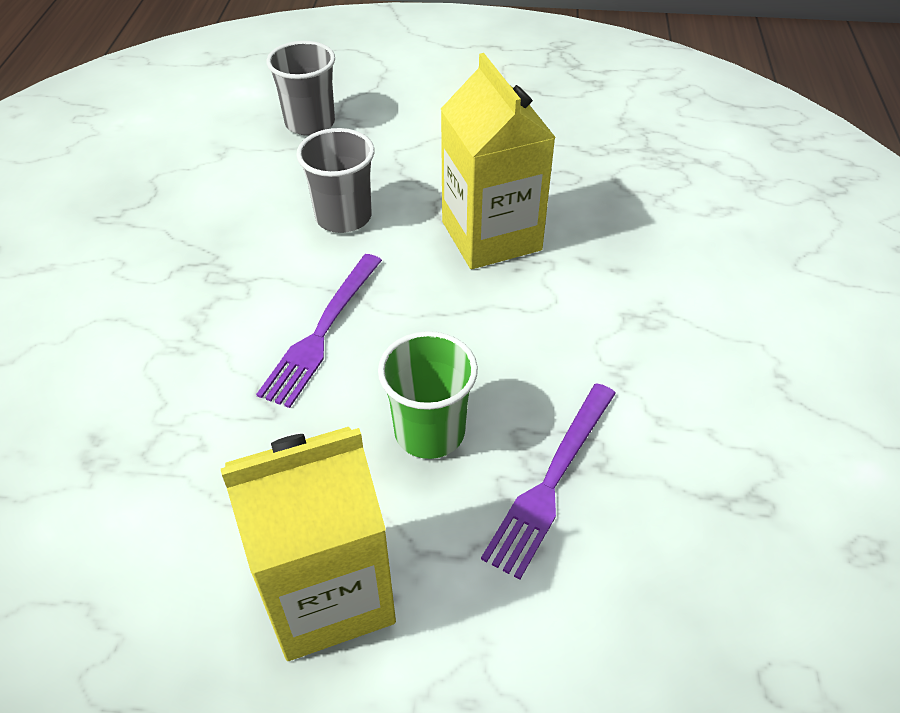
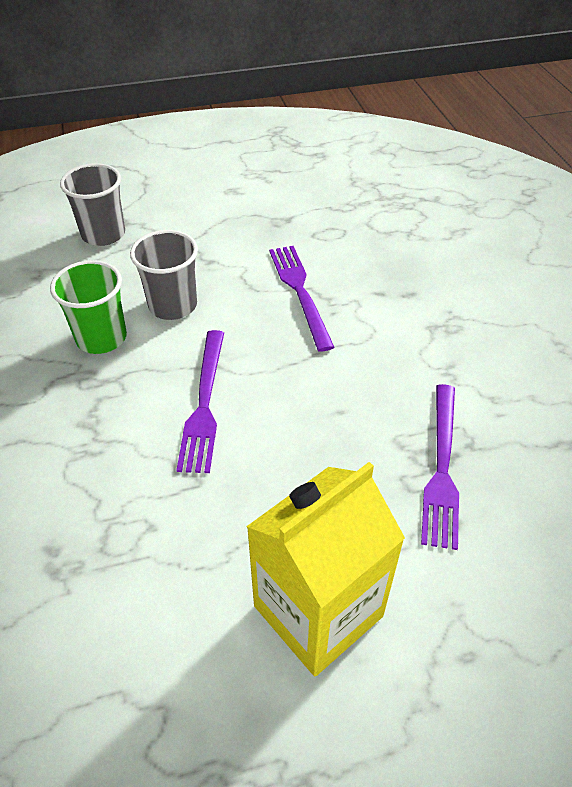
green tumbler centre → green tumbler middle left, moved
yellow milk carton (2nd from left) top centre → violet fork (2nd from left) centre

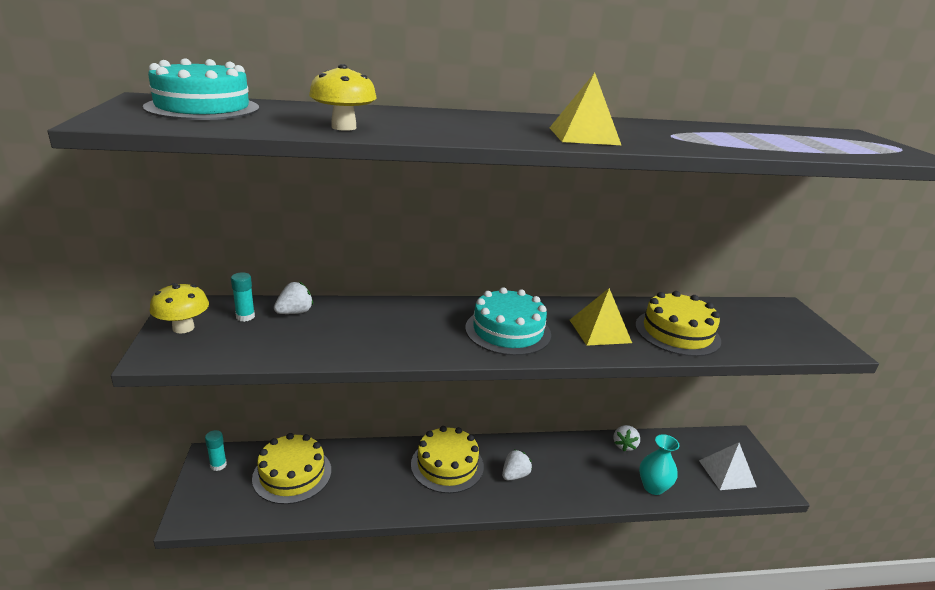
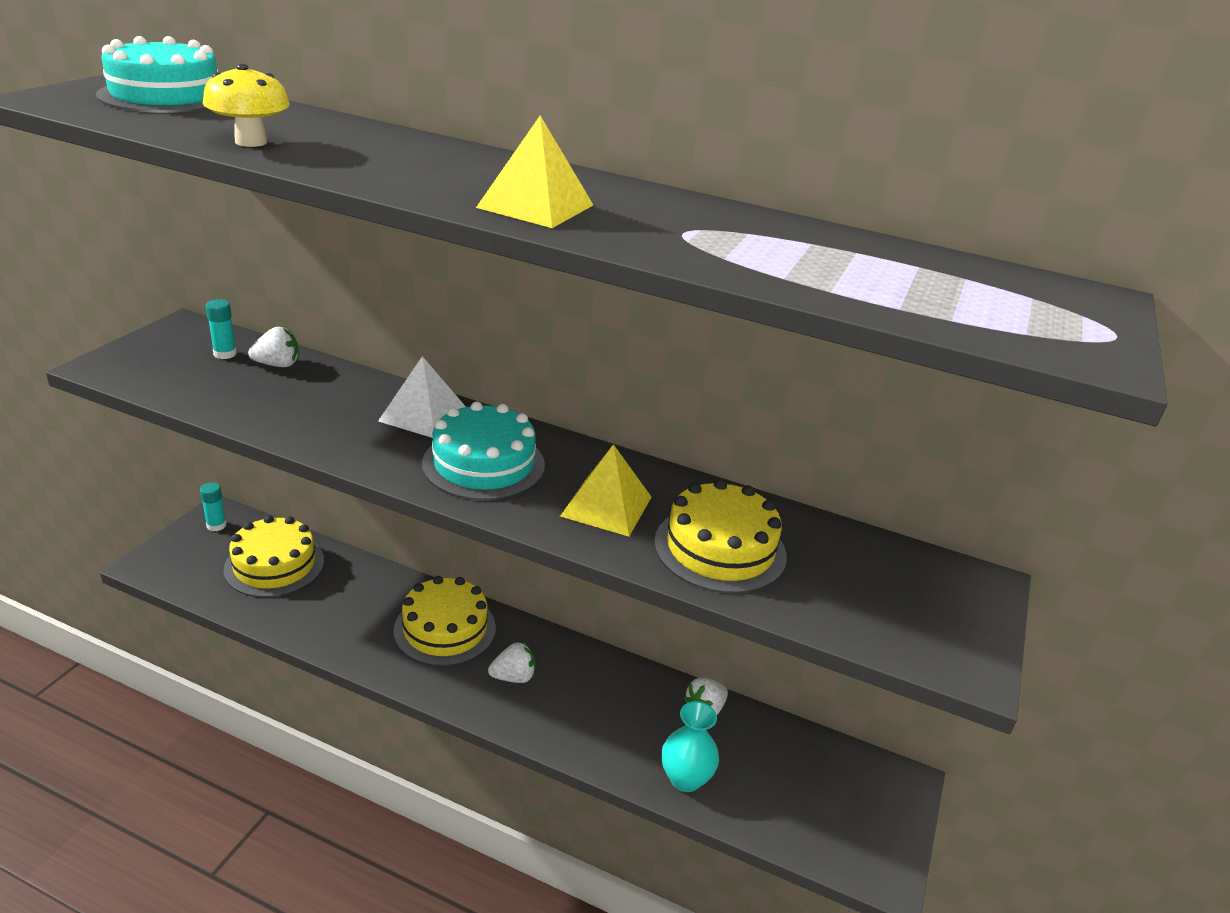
yellow toadstool (1st from left) middle left → -
white solid pyramid bottom right → white solid pyramid centre, moved

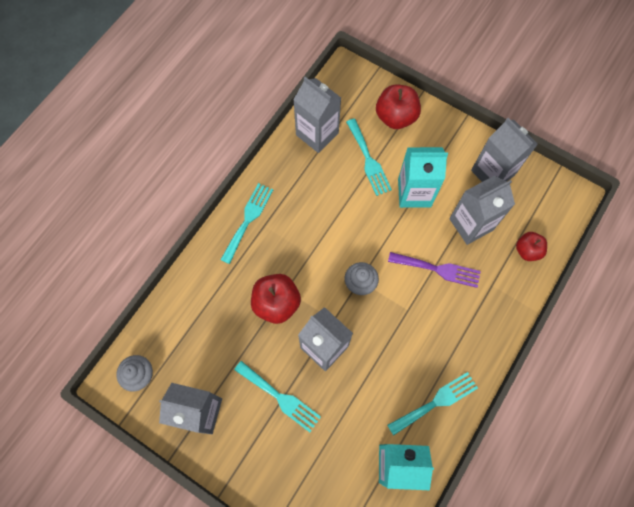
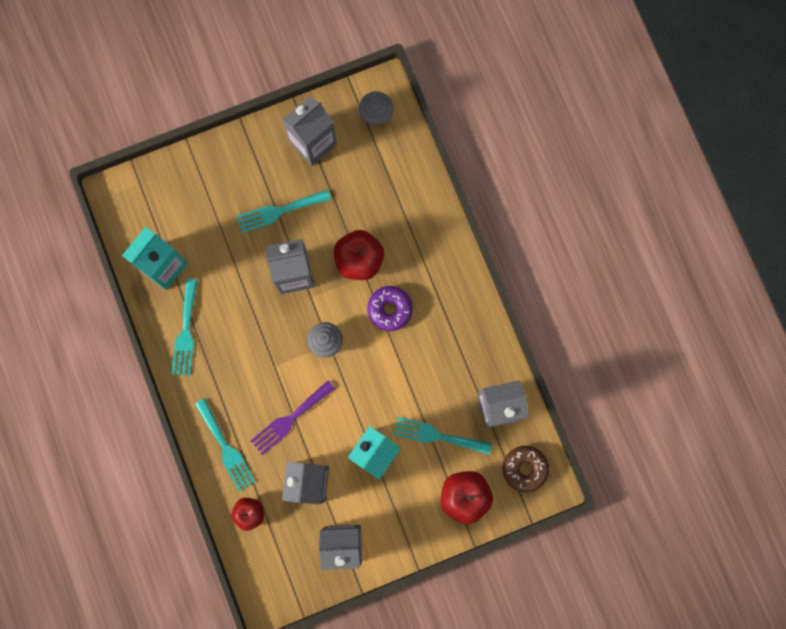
- → violet donut centre
- → dark brown donut bottom right
aqua fork (1st from left in the first image) centre → aqua fork (2nd from left) bottom left, moved

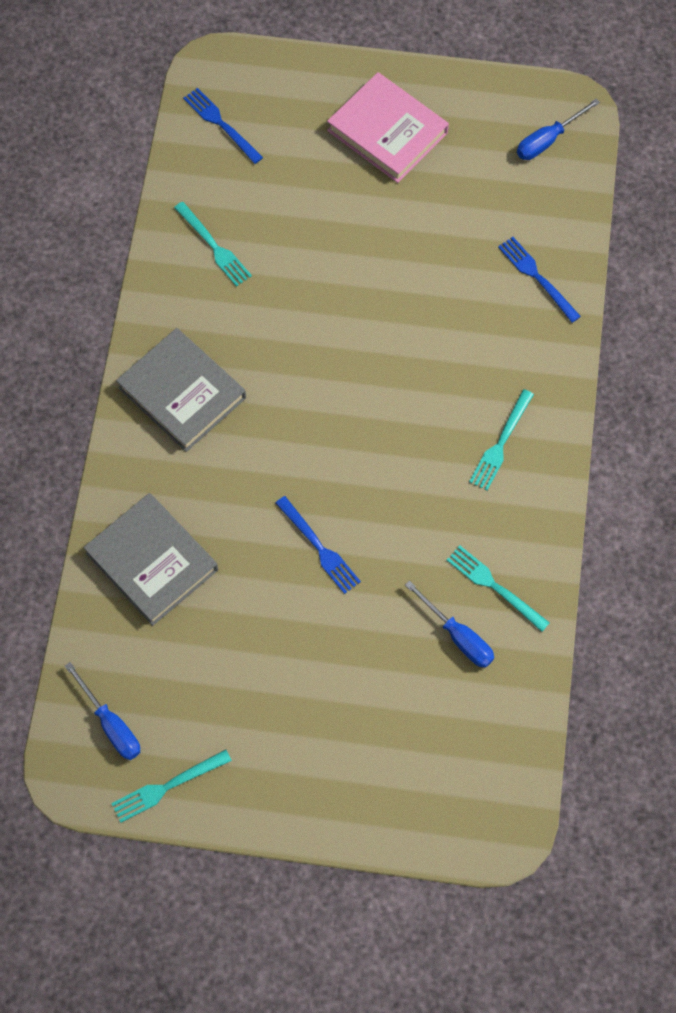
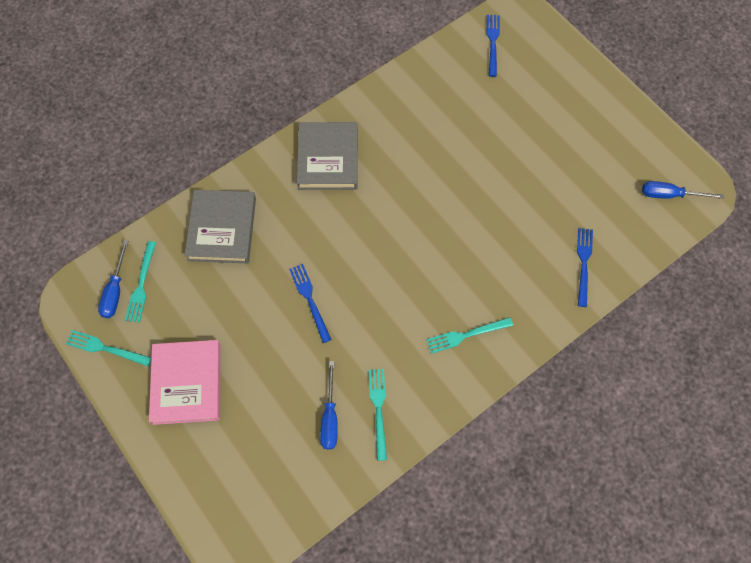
aqua fork (2nd from left) top left → aqua fork (2nd from left) middle left, moved
pink book top centre → pink book bottom left, moved
blue fork (2nd from left in the first image) centre → blue fork (1st from left) centre, 150 degrees clockwise

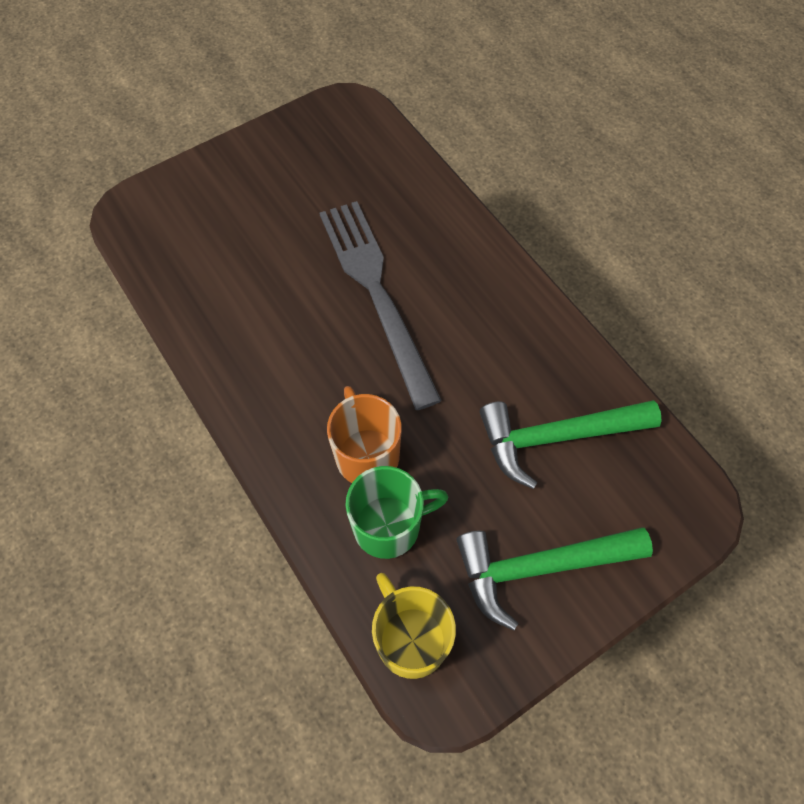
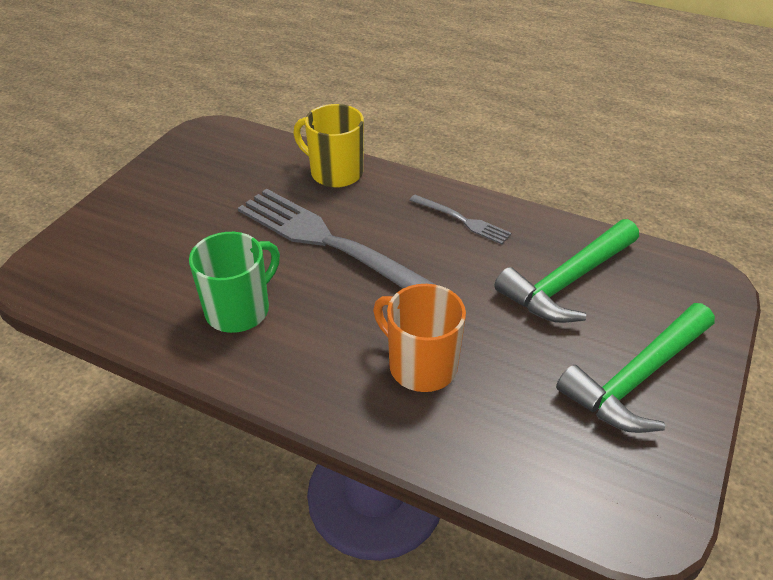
- → grey fork (2nd from left) centre
green tea mug centre → green tea mug middle left, moved
yellow tea mug bottom centre → yellow tea mug top centre, moved

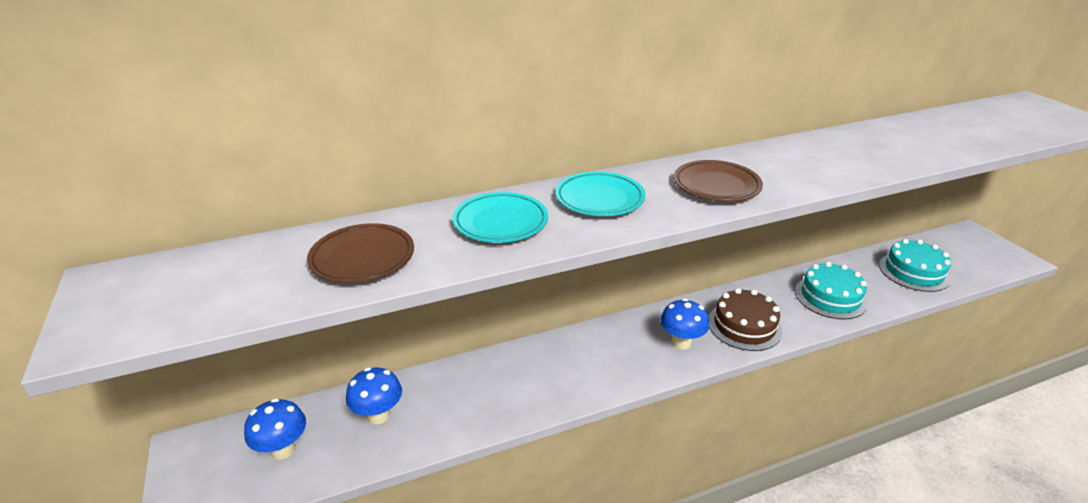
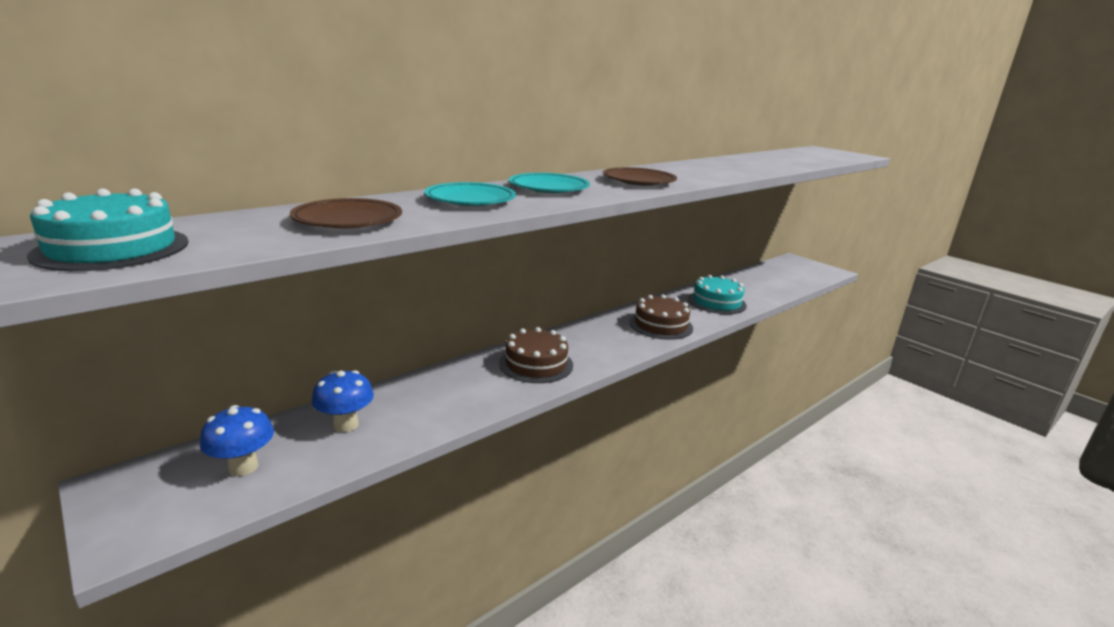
blue toadstool (3rd from left) centre → -
- → dark brown cake (1st from left) centre
aqua cake (2nd from left in the first image) middle right → aqua cake (1st from left) middle left, moved

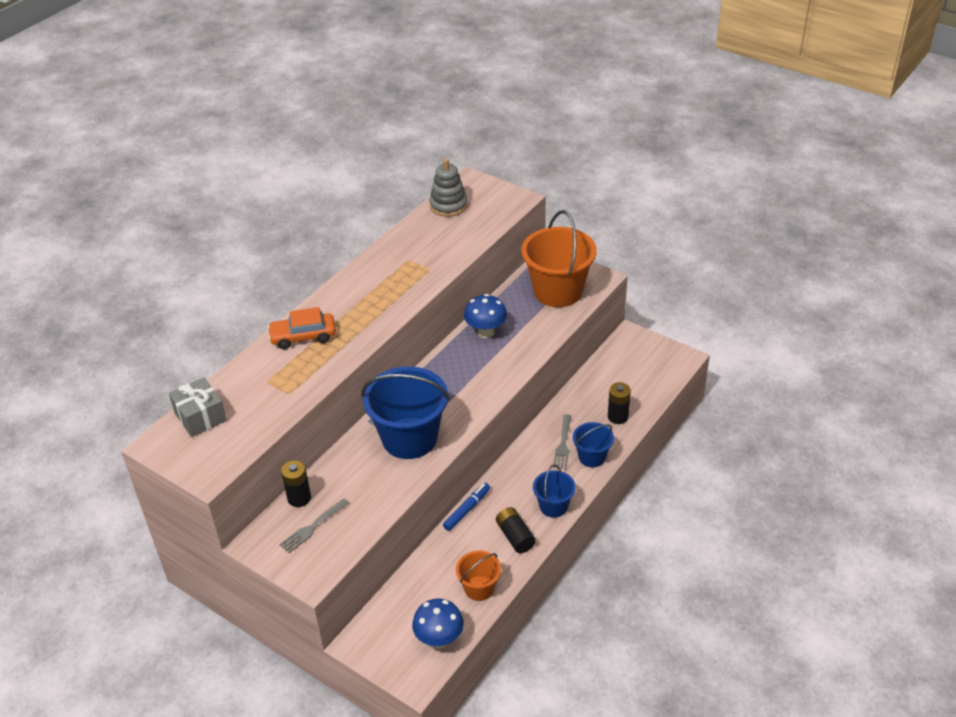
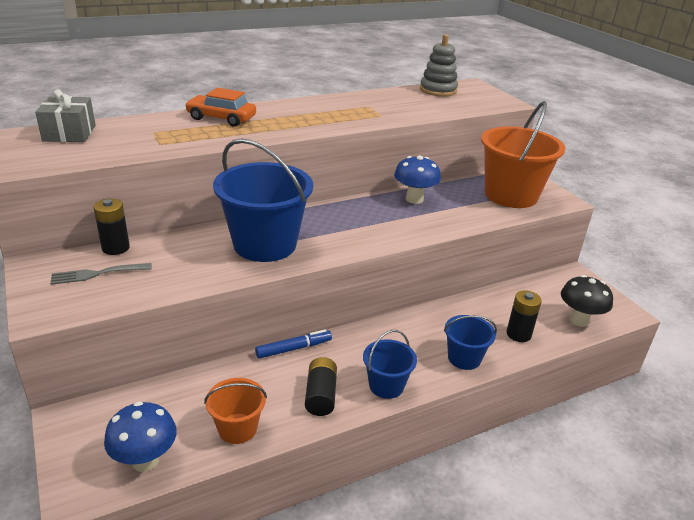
grey fork (2nd from left) centre → -
- → jet-black toadstool middle right

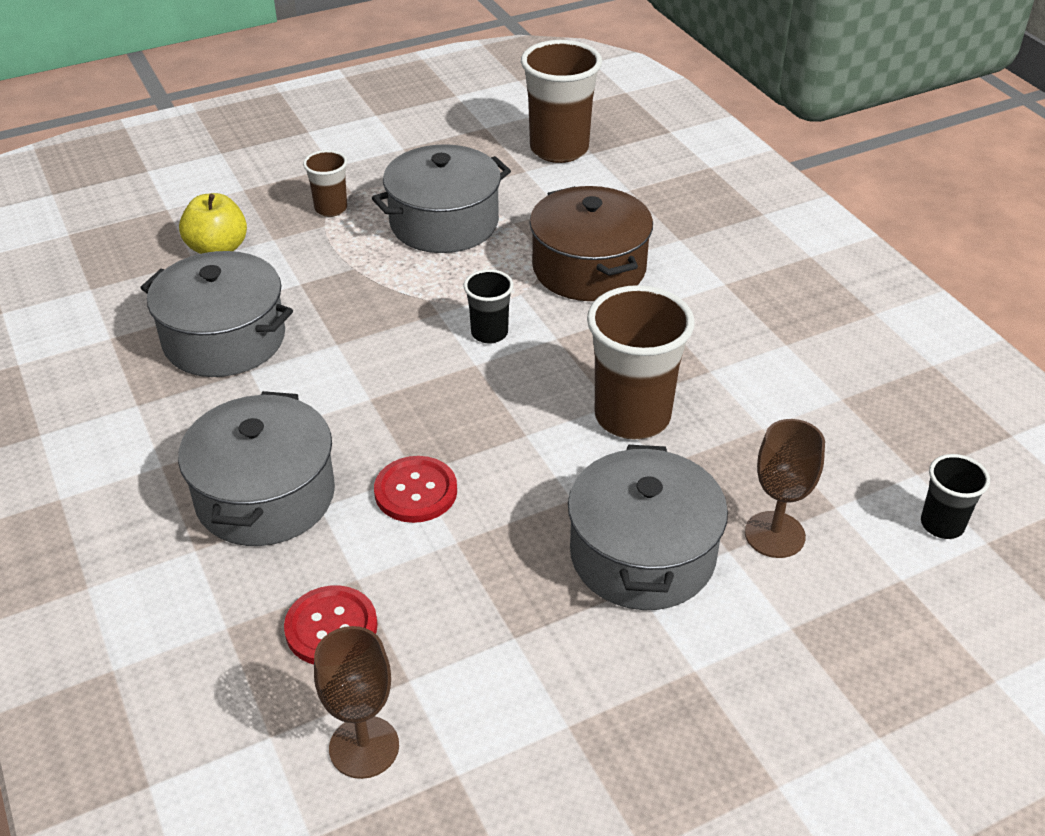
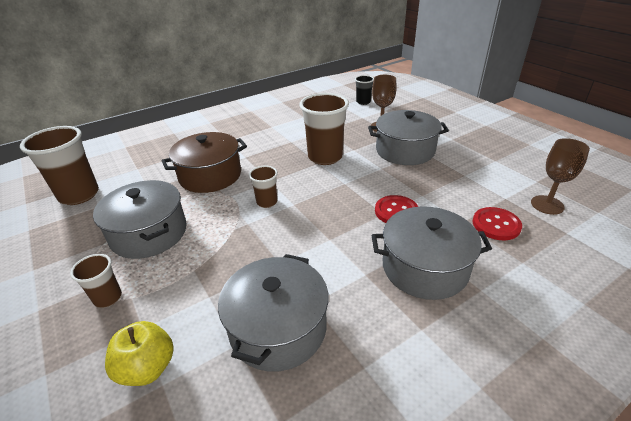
jet-black tumbler (1st from left) centre → dark brown tumbler (3rd from left) centre

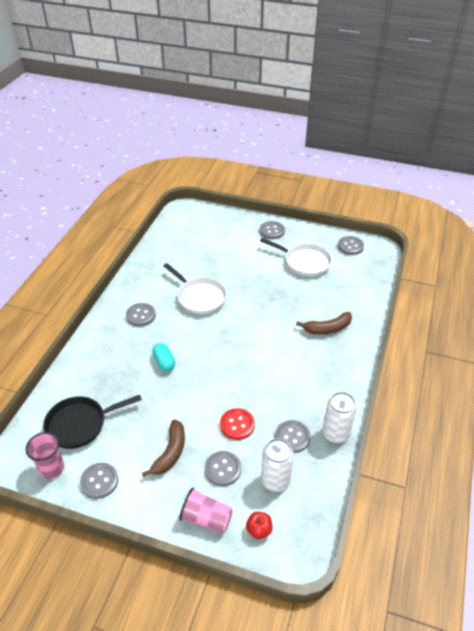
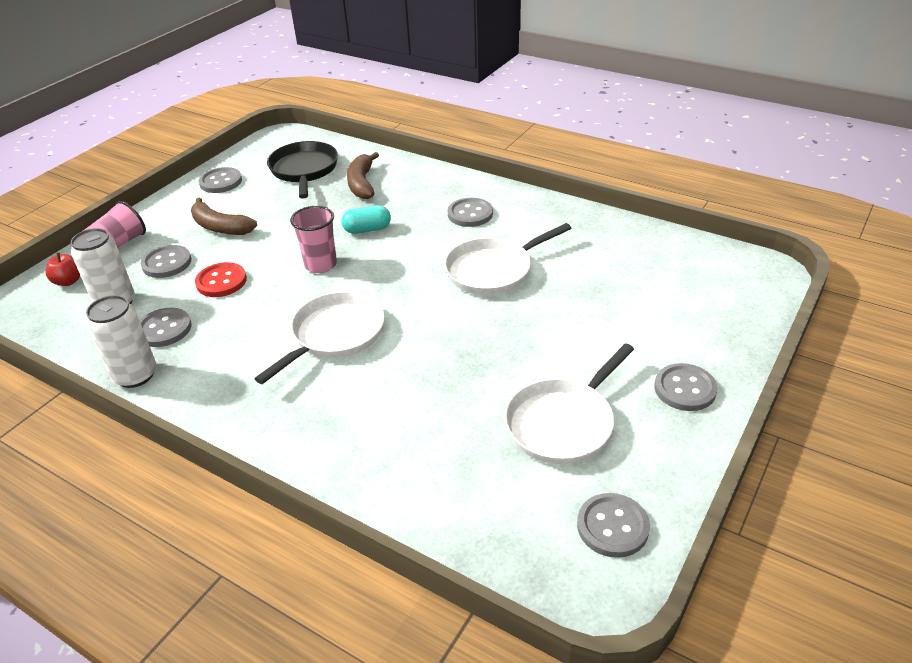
- → white frying pan (1st from left) centre
pink tumbler (1st from left in the first image) bottom left → pink tumbler (2nd from left) centre, moved
dark brown toy banana (2nd from left) middle right → dark brown toy banana (2nd from left) top centre, moved

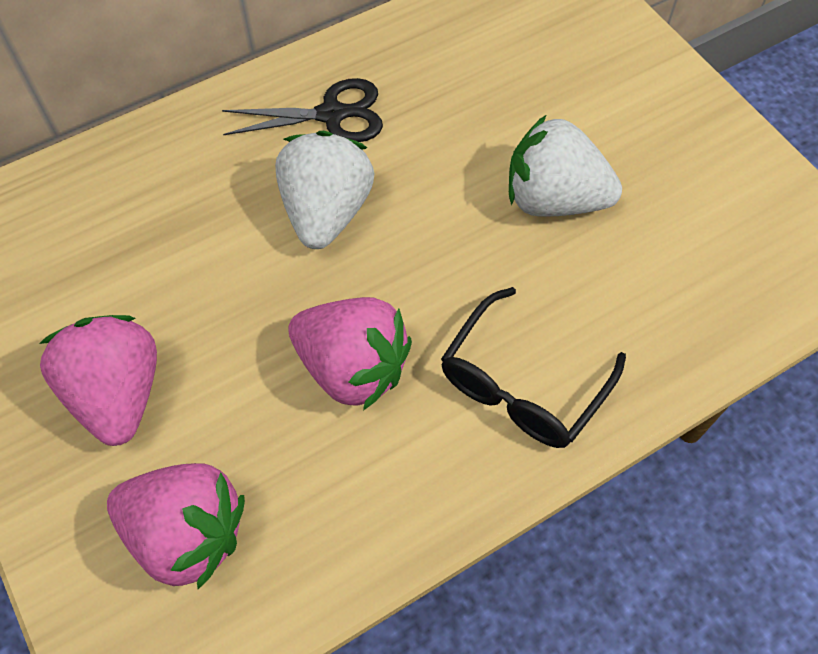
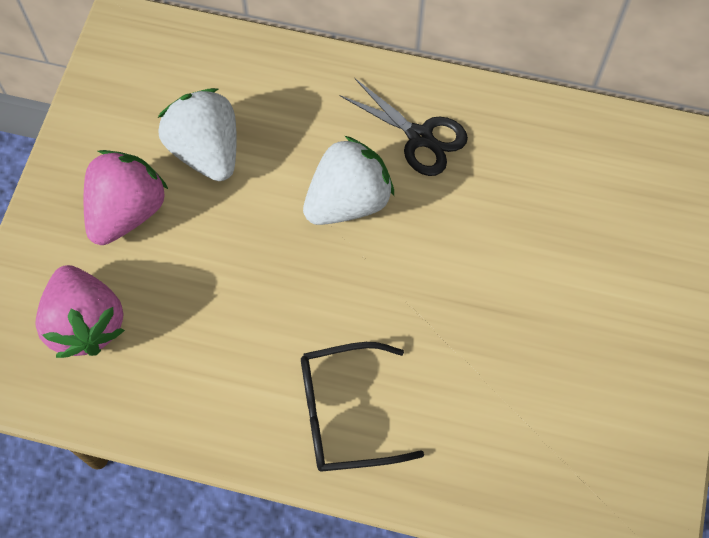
pink strawberry (3rd from left) centre → -
white strawberry (2nd from left in the first image) top right → white strawberry (1st from left) top left, moved

